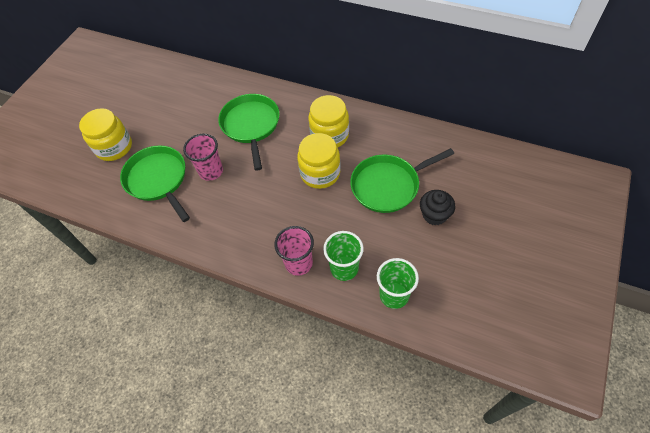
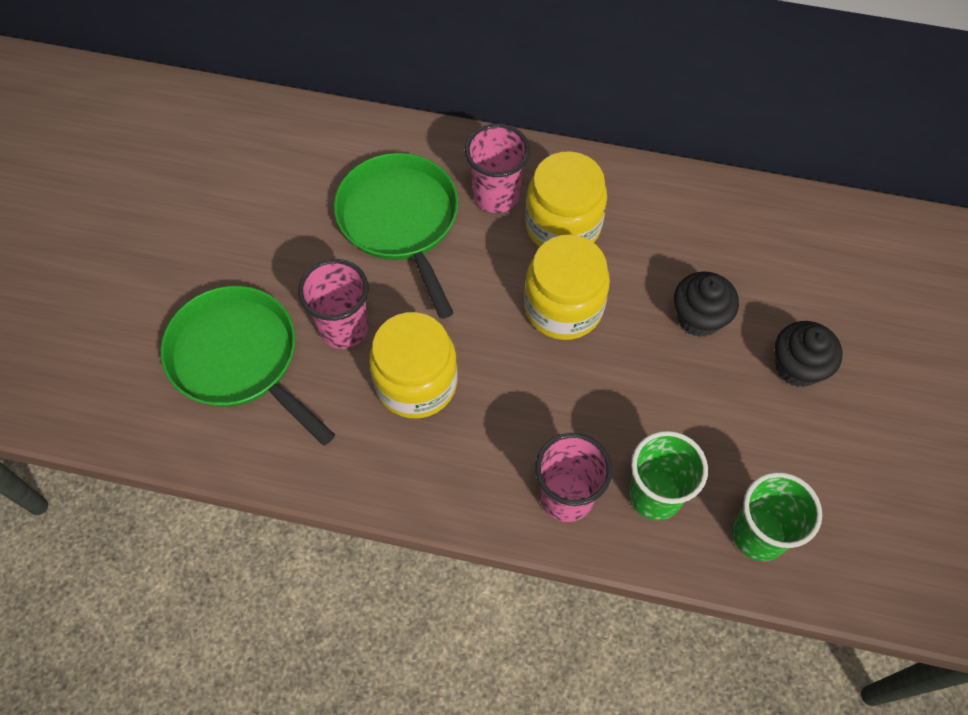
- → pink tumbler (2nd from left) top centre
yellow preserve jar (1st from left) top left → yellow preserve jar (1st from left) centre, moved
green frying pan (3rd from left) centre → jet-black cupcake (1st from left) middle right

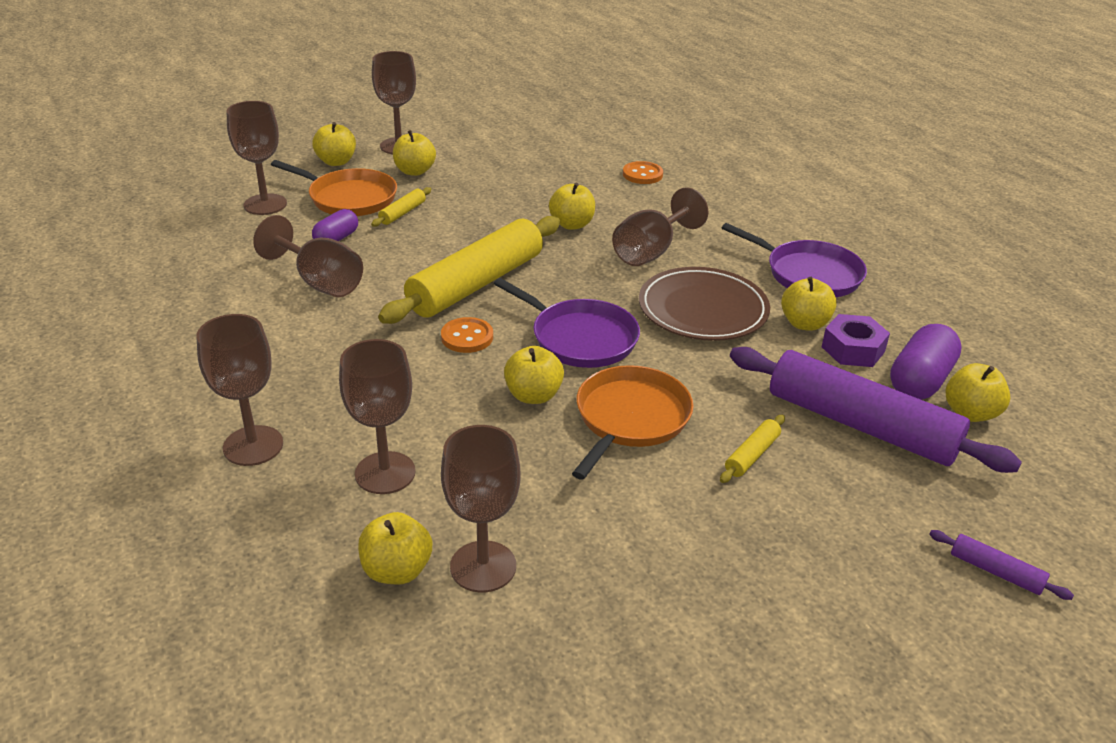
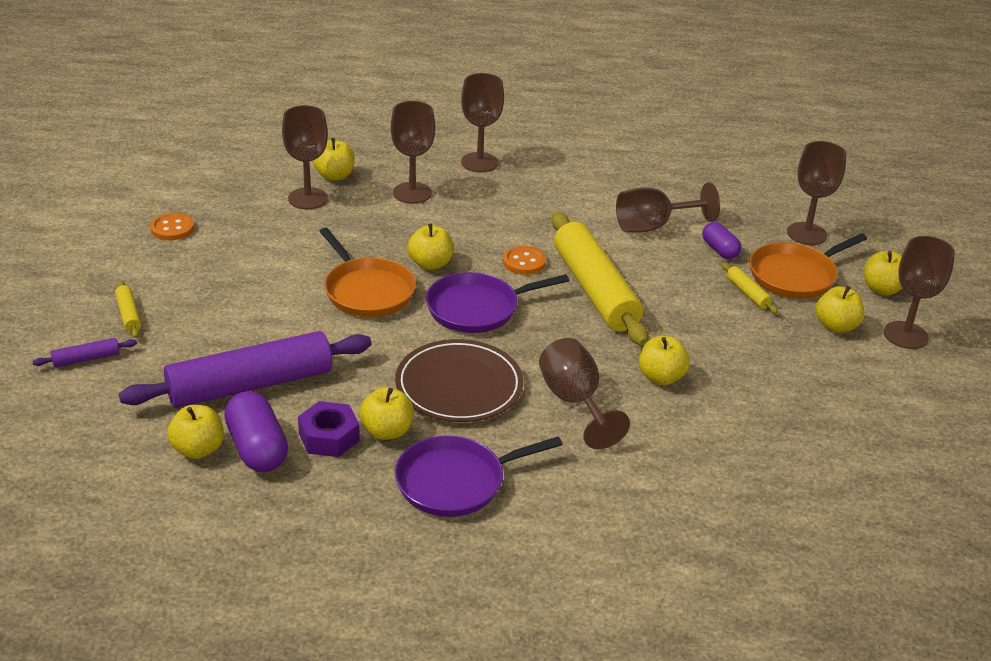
orange button (2nd from left in the first image) top centre → orange button (1st from left) middle left, moved
yellow rolling pin (3rd from left in the first image) middle right → yellow rolling pin (1st from left) middle left, moved

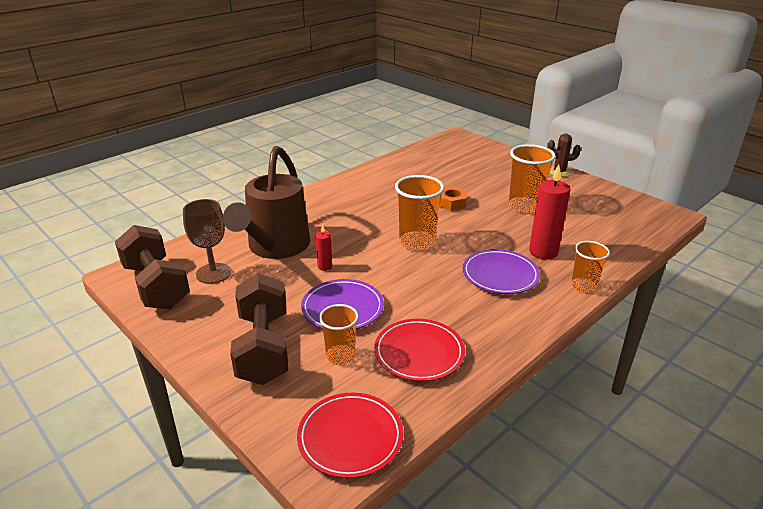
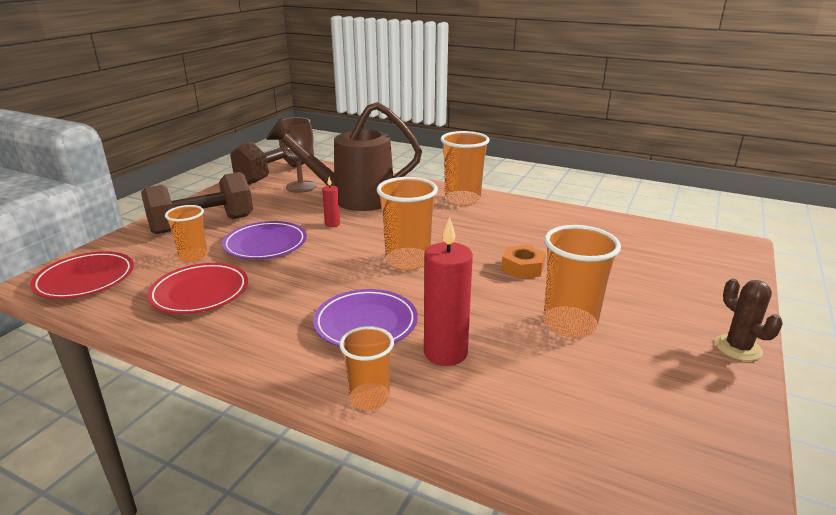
- → orange tumbler (4th from left) top centre

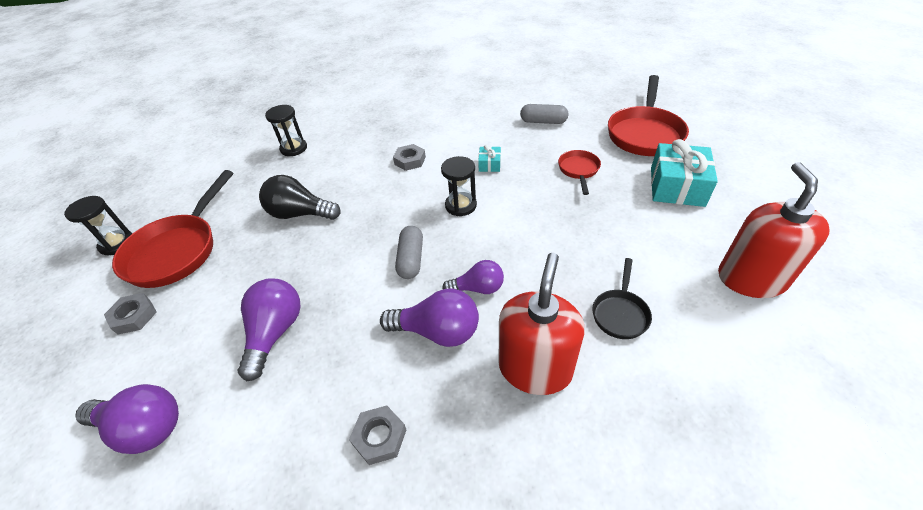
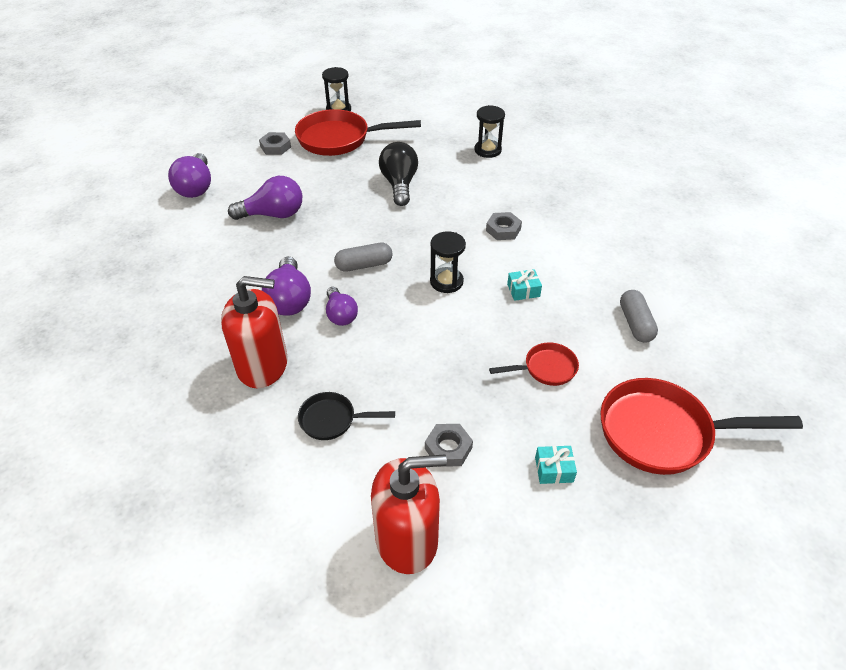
grey hexagon nut (2nd from left) bottom centre → grey hexagon nut (2nd from left) centre, moved
aqua wrapped gift (2nd from left) middle right → aqua wrapped gift (2nd from left) bottom centre, x0.47

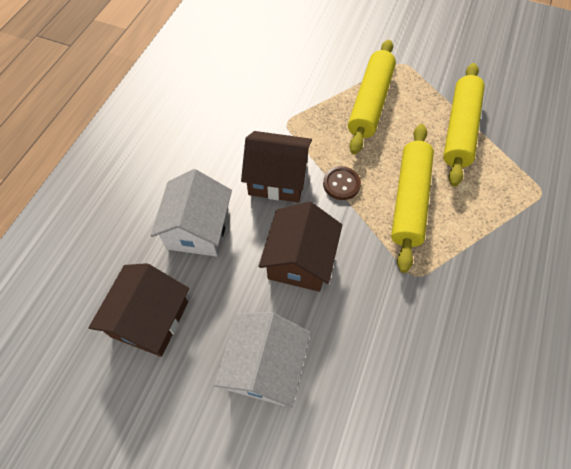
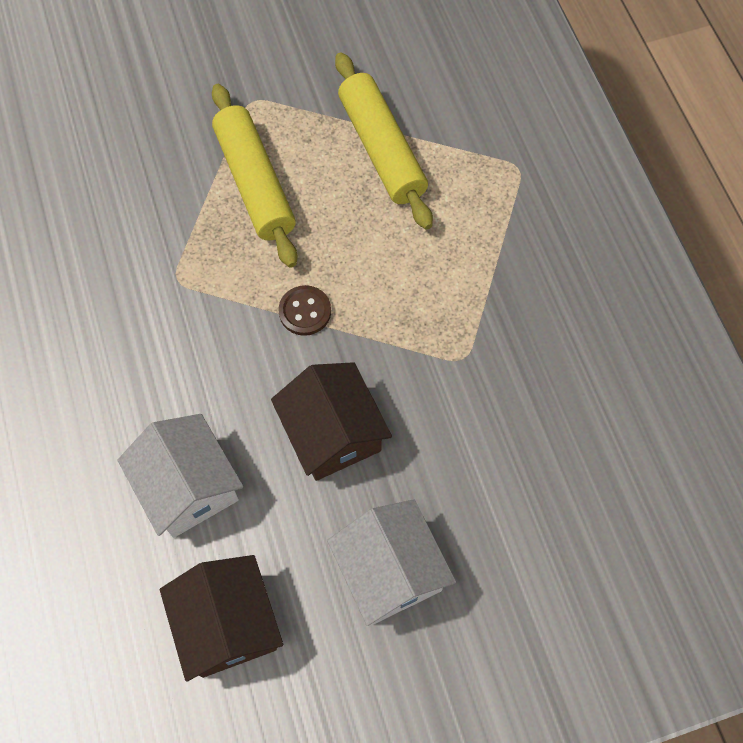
dark brown cottage (2nd from left) centre → -
yellow rolling pin (2nd from left) middle right → -

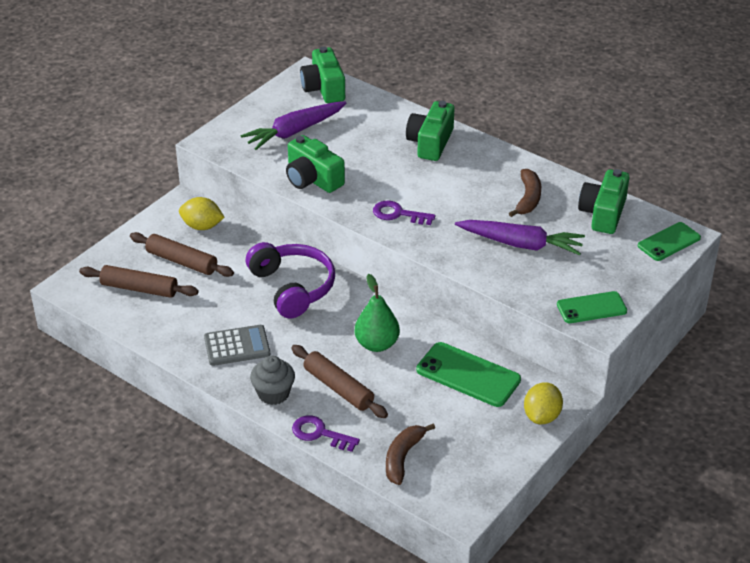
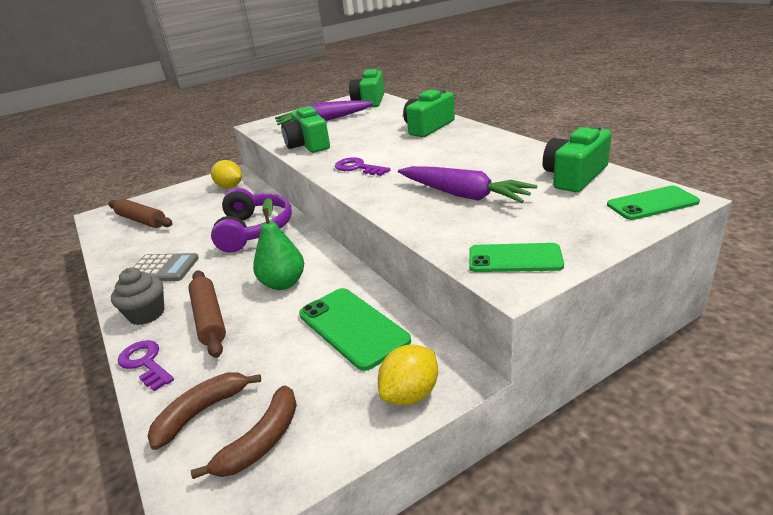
dark brown rolling pin (2nd from left) middle left → -
dark brown toy banana (2nd from left) middle right → dark brown toy banana (2nd from left) bottom left, moved

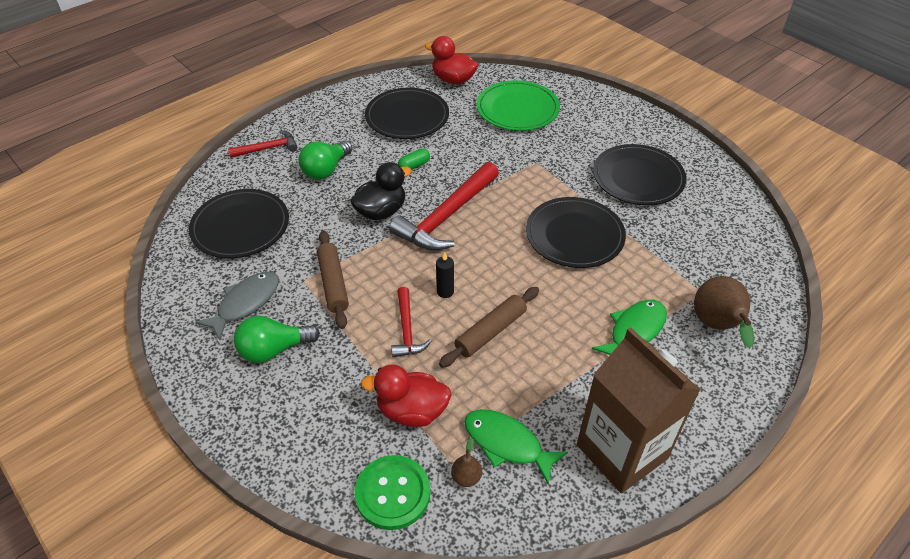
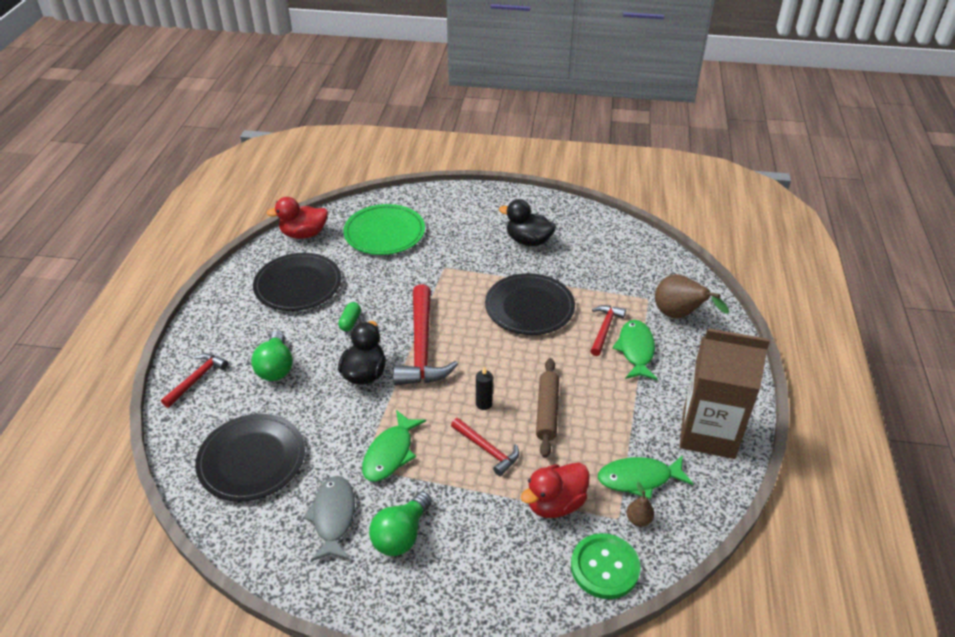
- → scarlet hammer (4th from left) centre
dark brown rolling pin (1st from left) centre → green toy fish (1st from left) bottom centre
jet-black plate (4th from left) top right → jet-black rubber duck (2nd from left) centre

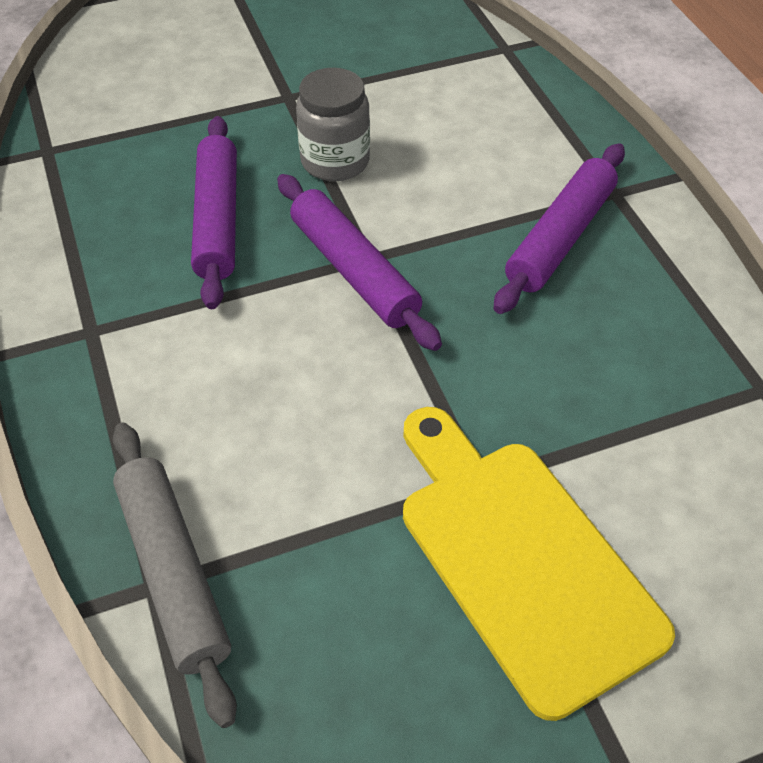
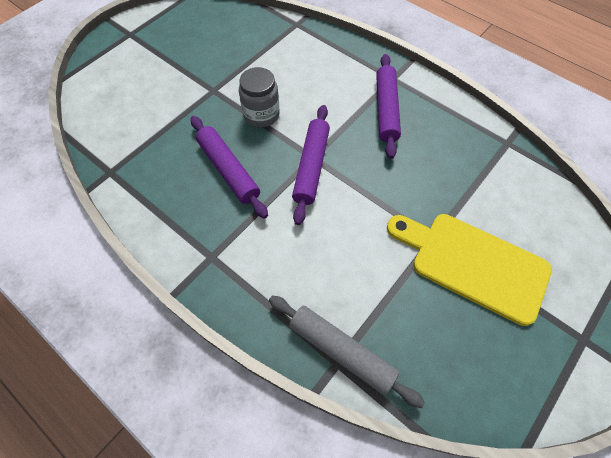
violet rolling pin (2nd from left) centre, 75 degrees clockwise

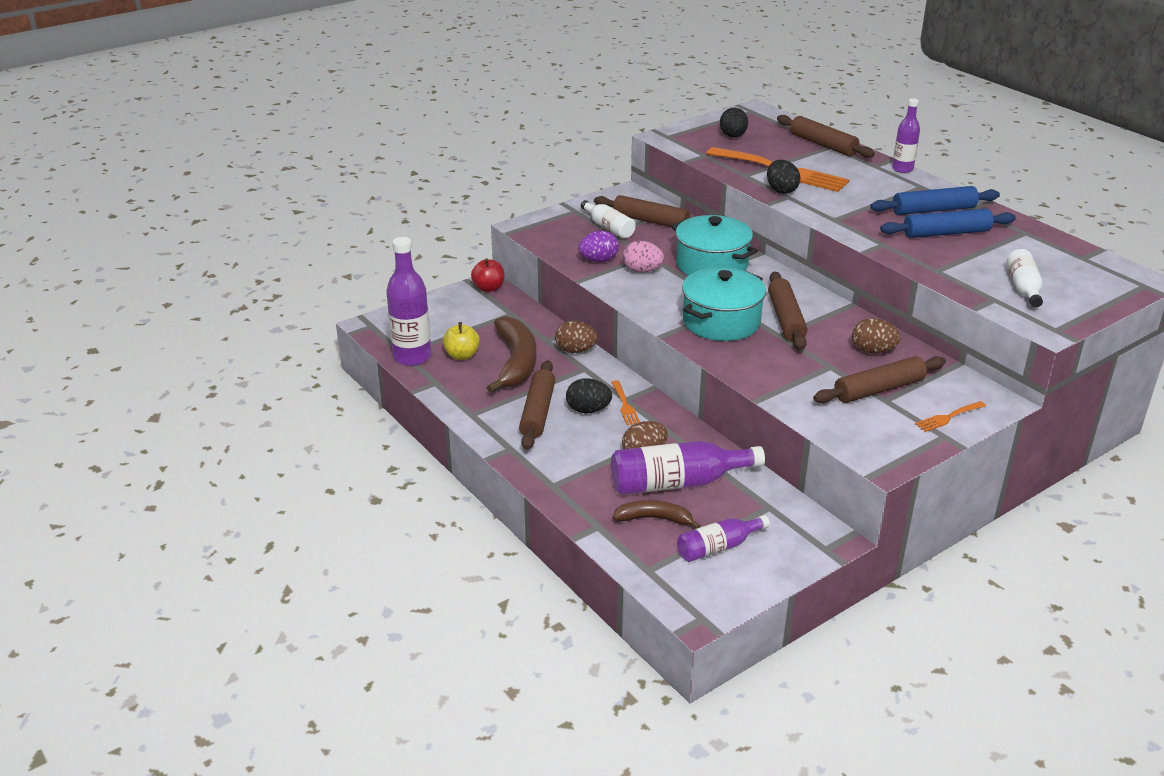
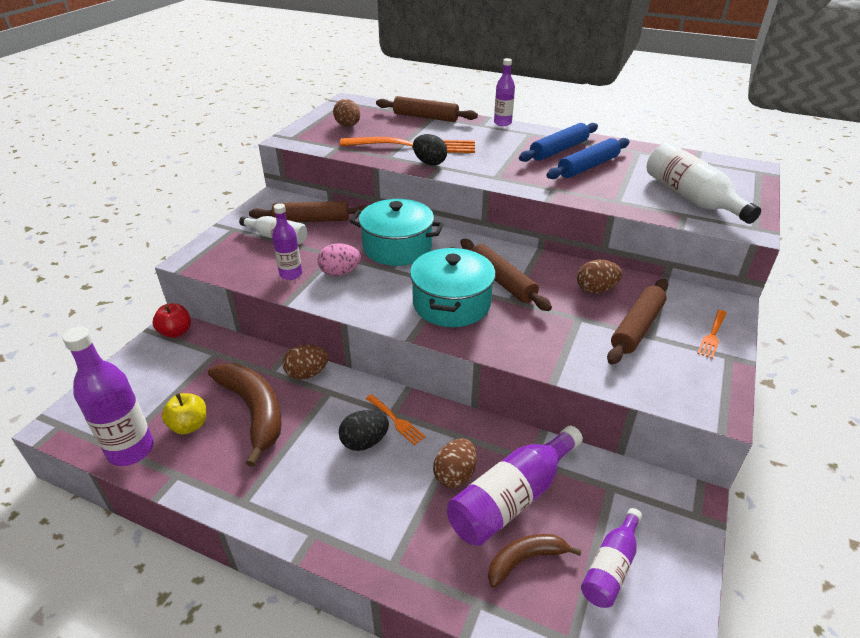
dark brown rolling pin (1st from left) centre → -
violet egg shape top centre → violet bottle (2nd from left) centre
jet-black egg shape (2nd from left) top centre → dark brown egg shape (2nd from left) top centre
white bottle (2nd from left) middle right → white bottle (2nd from left) top right, x1.66

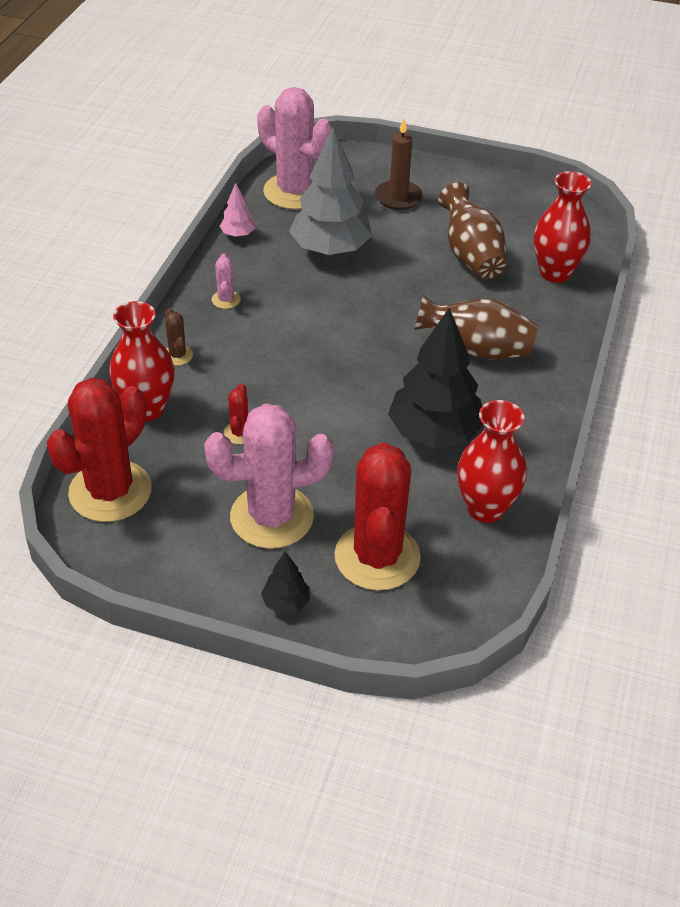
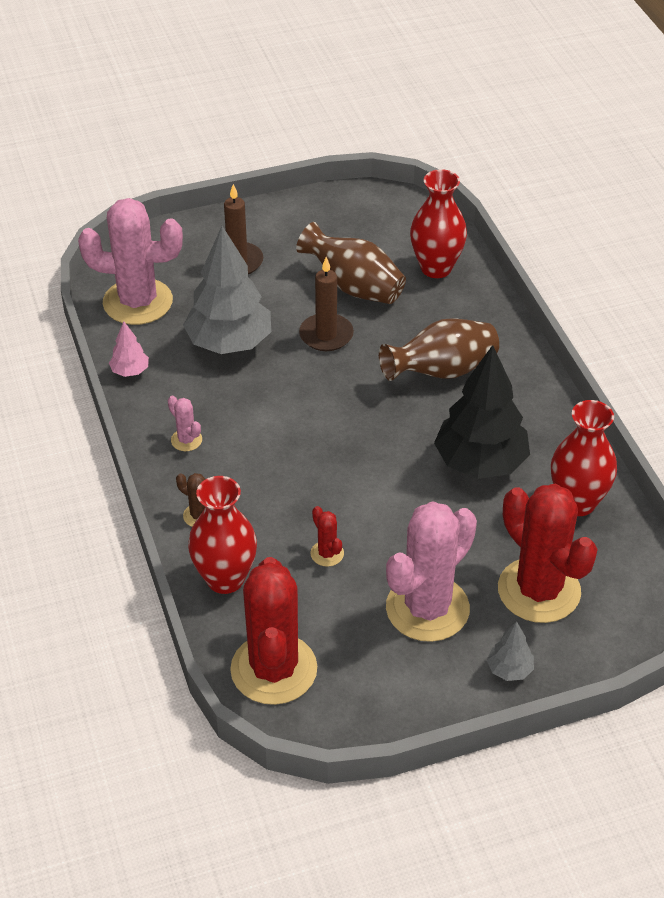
- → dark brown wax candle (2nd from left) centre
jet-black fir tree (1st from left) centre → grey fir tree (2nd from left) bottom right

